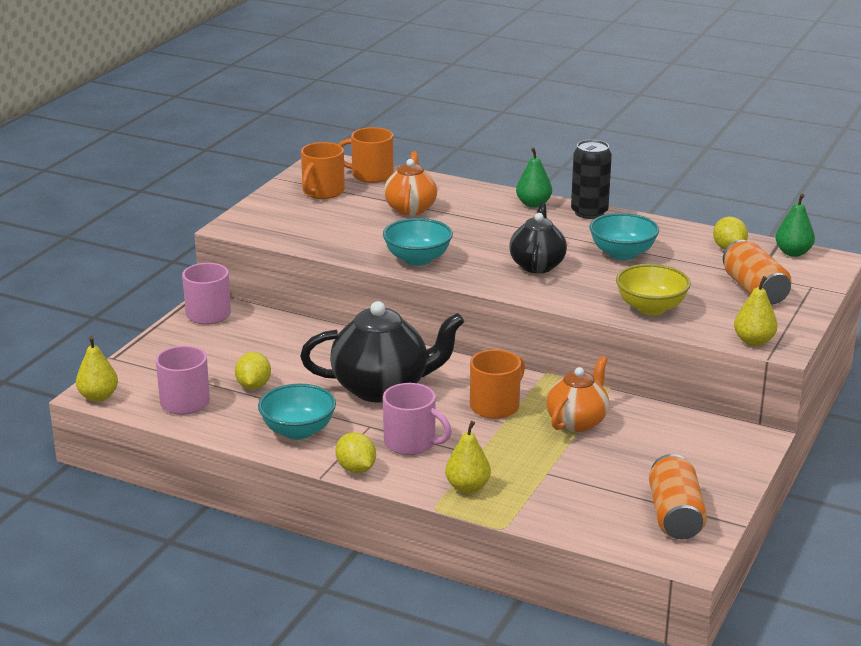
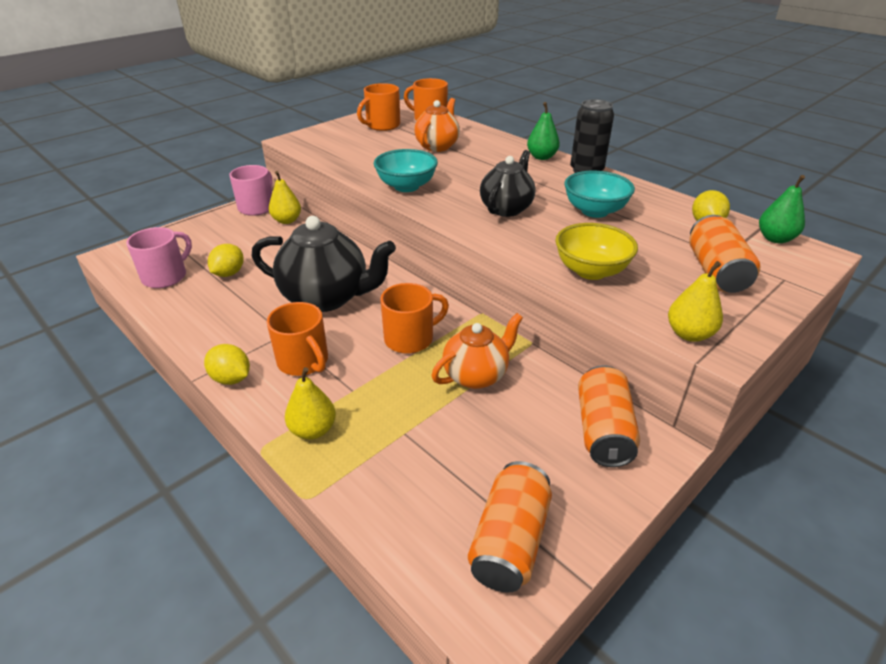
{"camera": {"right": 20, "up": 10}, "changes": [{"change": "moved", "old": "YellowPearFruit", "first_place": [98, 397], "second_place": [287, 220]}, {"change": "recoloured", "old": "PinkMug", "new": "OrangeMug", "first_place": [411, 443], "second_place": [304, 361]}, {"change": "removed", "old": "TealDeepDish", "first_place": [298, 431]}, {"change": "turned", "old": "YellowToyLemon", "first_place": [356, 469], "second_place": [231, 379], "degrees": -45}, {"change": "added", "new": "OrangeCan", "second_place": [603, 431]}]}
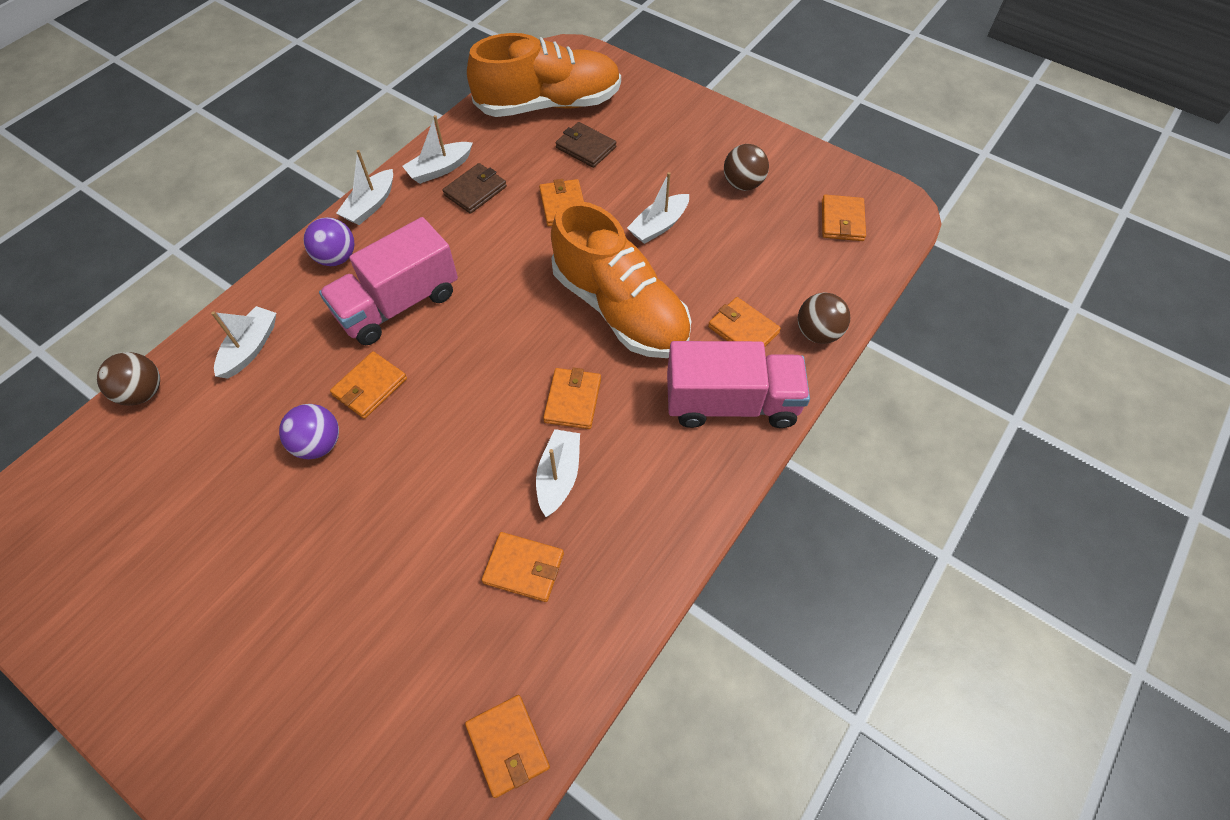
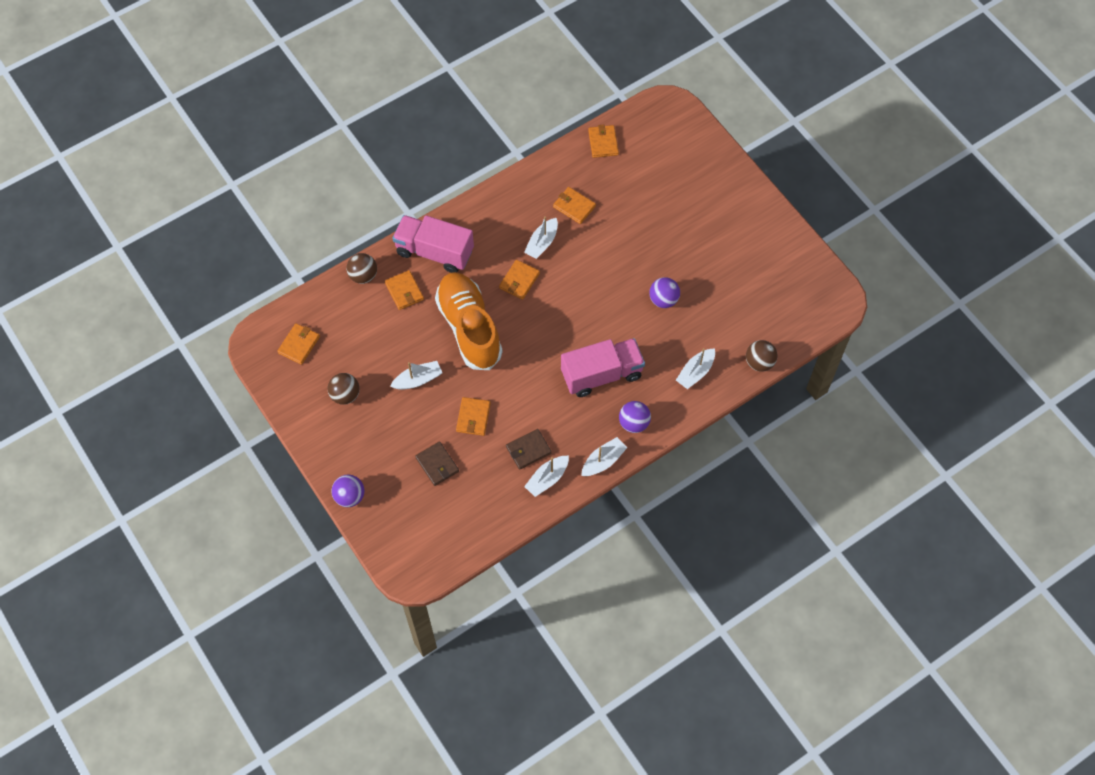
{"camera": {"right": -160, "up": 5}, "changes": [{"change": "removed", "old": "OrangeShoe", "first_place": [549, 104]}, {"change": "turned", "old": "PureWhiteSailboat", "first_place": [440, 169], "second_place": [547, 479], "degrees": 150}, {"change": "removed", "old": "OrangeWallet", "first_place": [370, 387]}, {"change": "added", "new": "RoyalPurpleBall", "second_place": [350, 496]}]}
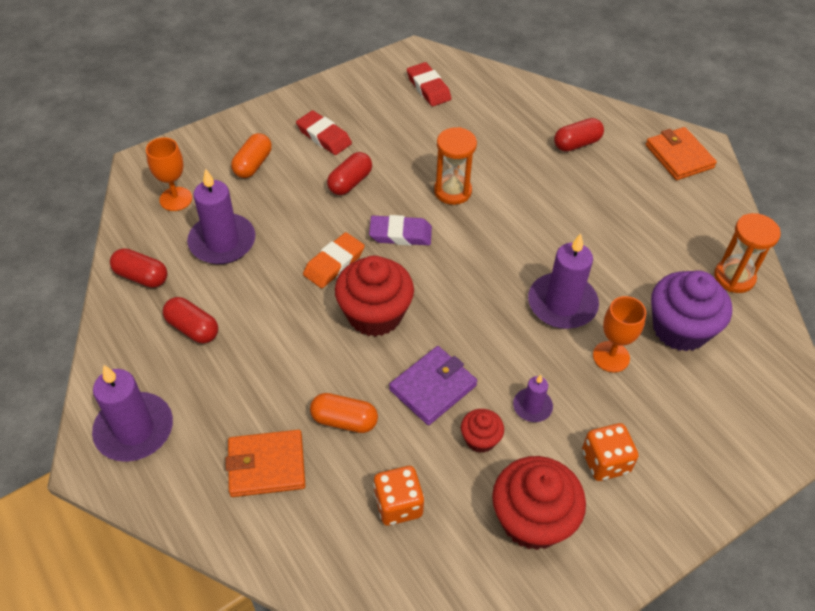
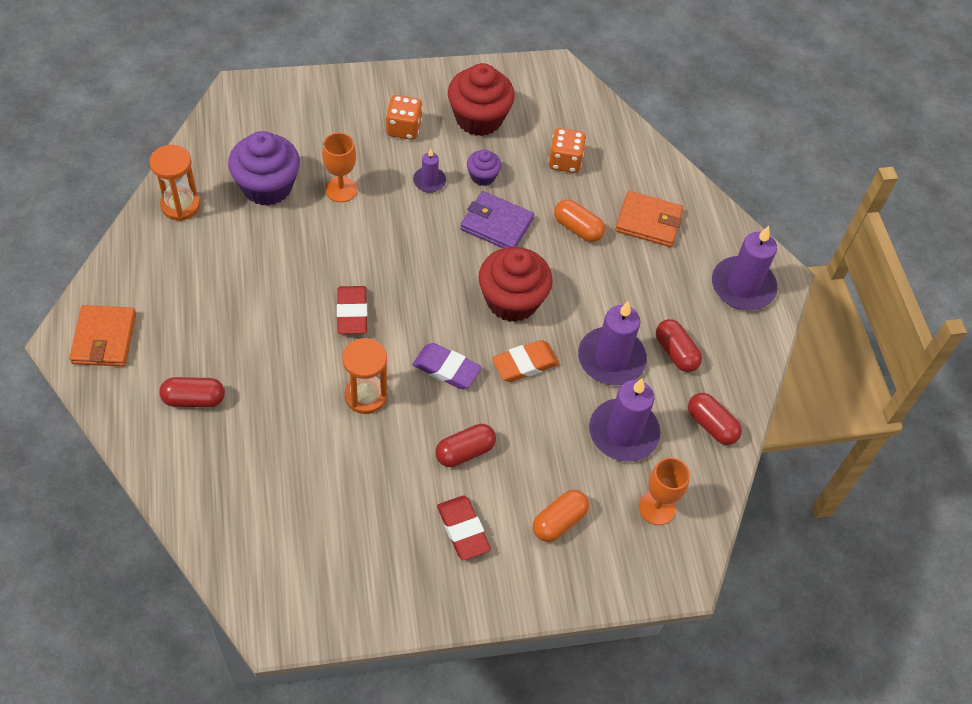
{"camera": {"right": -160, "up": 5}, "changes": [{"change": "moved", "old": "CrimsonPencilEraser", "first_place": [428, 88], "second_place": [352, 313]}, {"change": "moved", "old": "RoyalPurpleWaxCandle", "first_place": [562, 304], "second_place": [611, 359]}, {"change": "turned", "old": "RoyalPurpleWallet", "first_place": [433, 387], "second_place": [496, 224], "degrees": 45}, {"change": "recoloured", "old": "CrimsonCupcake", "new": "RoyalPurpleCupcake", "first_place": [480, 439], "second_place": [482, 176]}]}
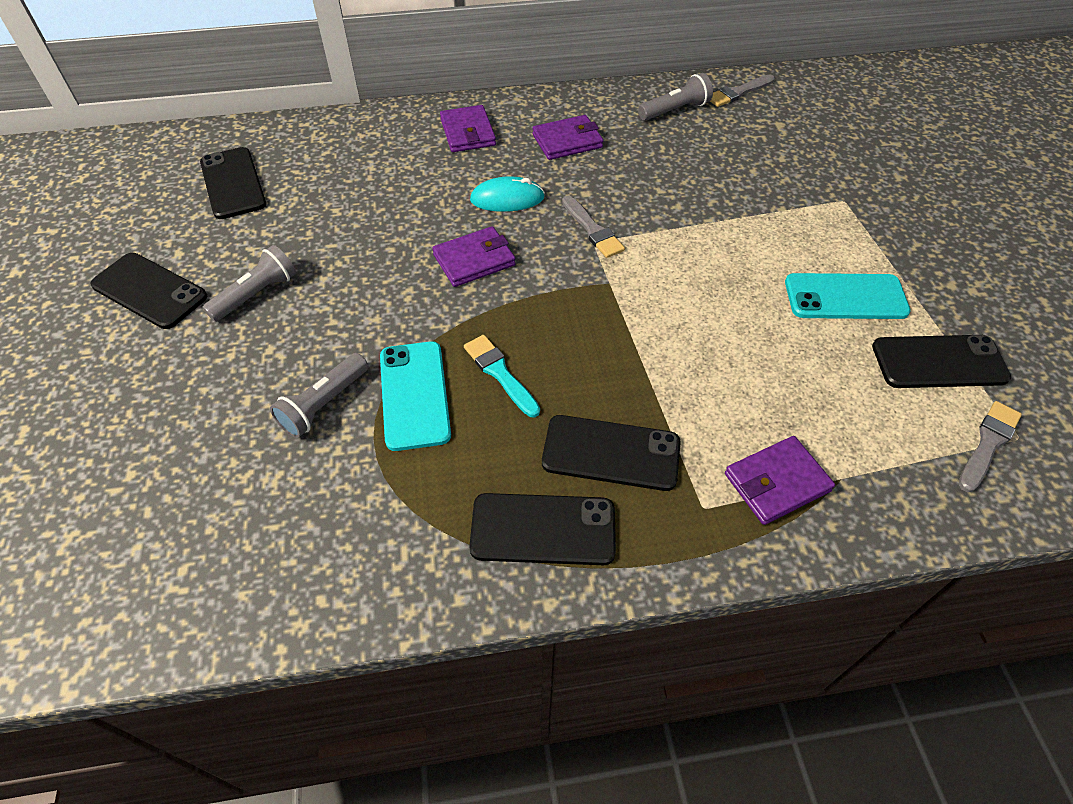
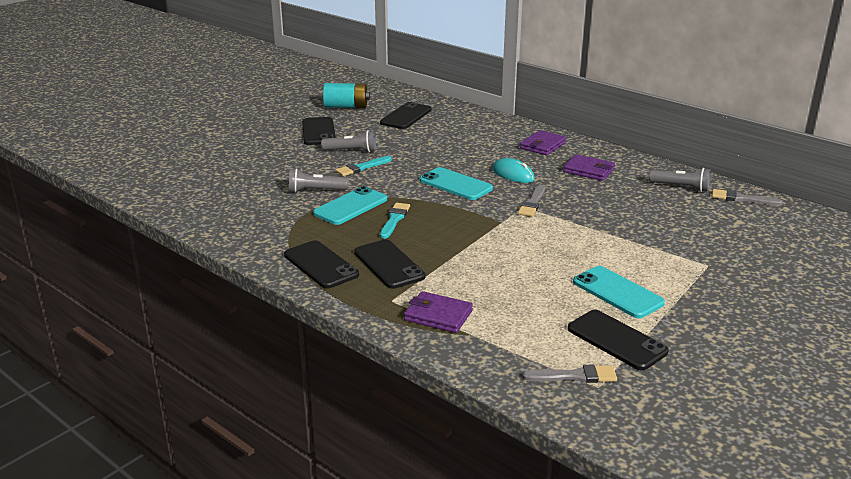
{"camera": {"right": 50, "up": -25}, "changes": [{"change": "replaced", "old": "RoyalPurpleWallet", "new": "TealPhone", "first_place": [474, 260], "second_place": [455, 184]}, {"change": "added", "new": "TealPowerCell", "second_place": [346, 107]}, {"change": "added", "new": "TealPaintbrush", "second_place": [362, 167]}]}
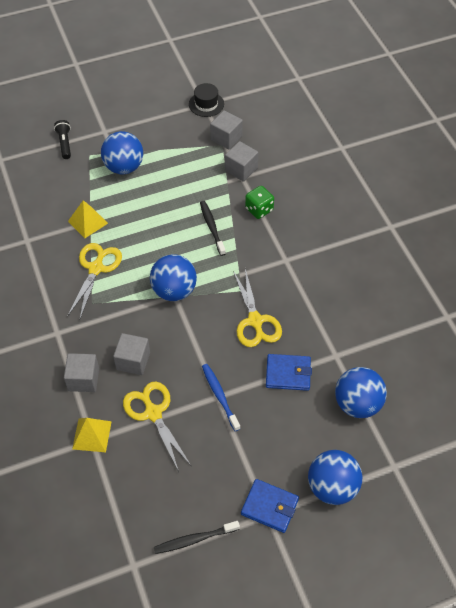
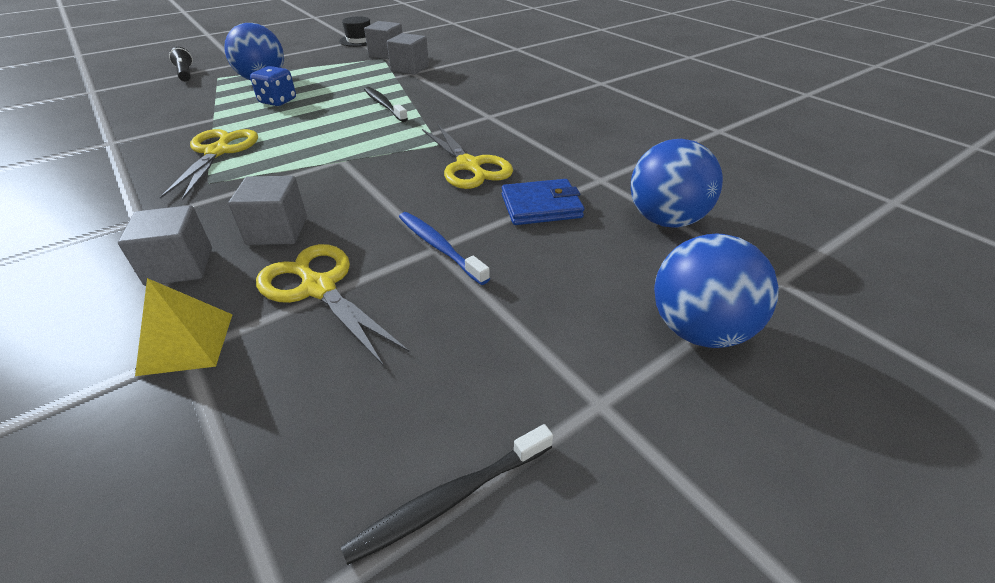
{"camera": {"right": -15, "up": -15}, "changes": [{"change": "removed", "old": "GreenGameDie", "first_place": [259, 209]}, {"change": "removed", "old": "YellowPyramidShape", "first_place": [87, 222]}, {"change": "removed", "old": "BlueBall", "first_place": [174, 290]}, {"change": "removed", "old": "BlueWallet", "first_place": [269, 507]}, {"change": "added", "new": "BlueGameDie", "second_place": [278, 101]}]}
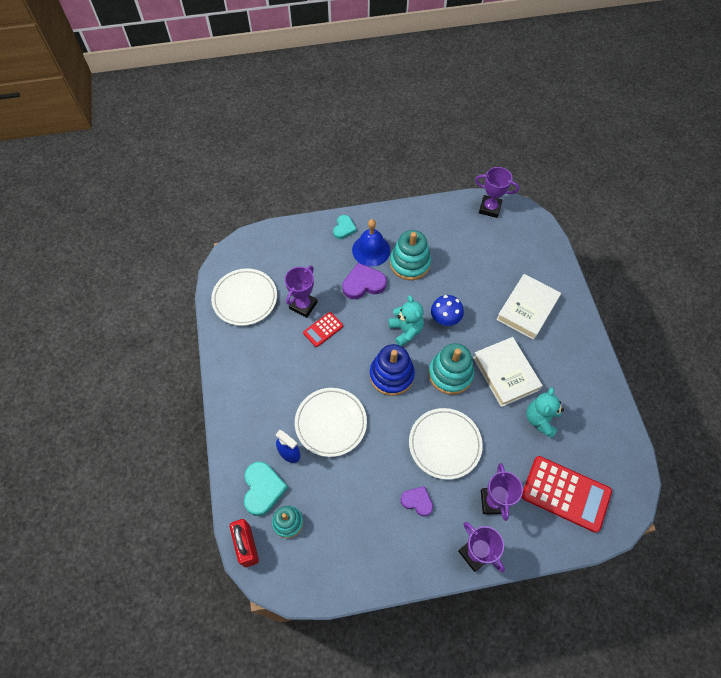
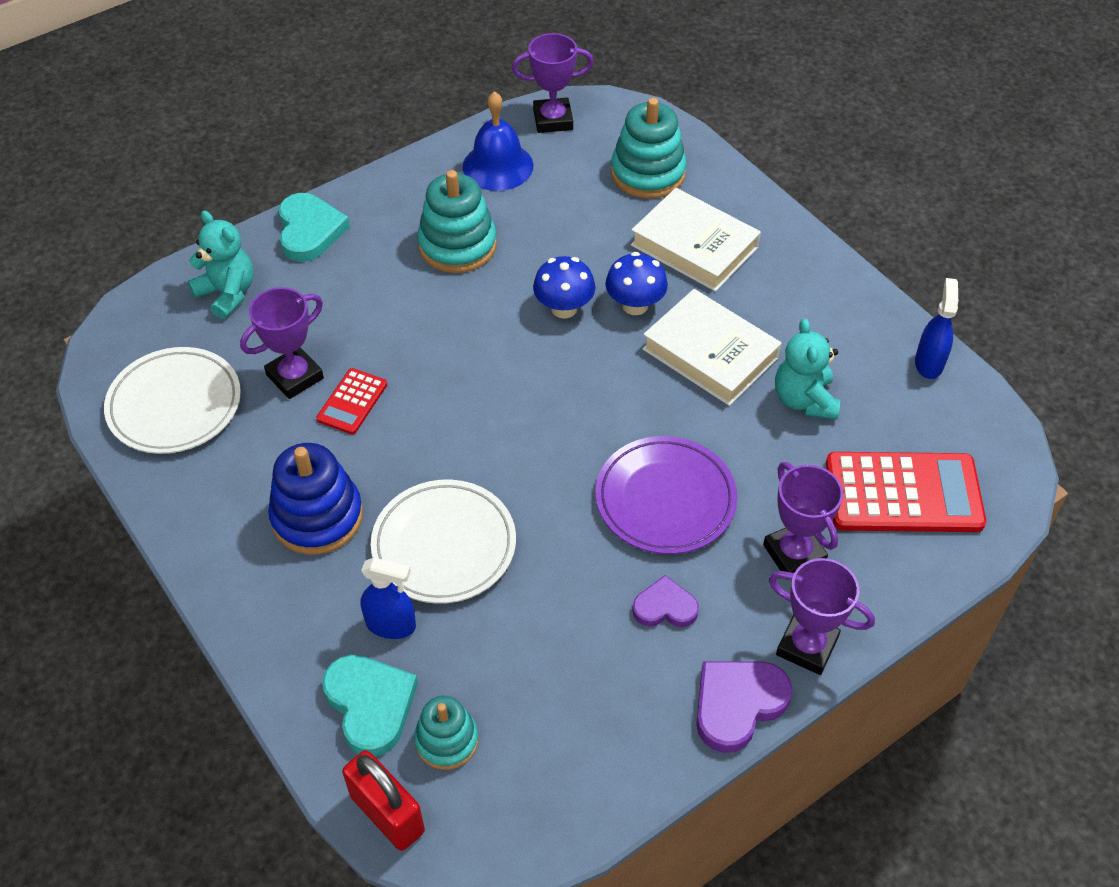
{"camera": {"right": -25, "up": -10}, "changes": [{"change": "resized", "old": "TealHeart", "first_place": [344, 228], "second_place": [309, 231], "factor": 1.58}, {"change": "moved", "old": "BlueBell", "first_place": [371, 250], "second_place": [498, 166]}, {"change": "moved", "old": "RoyalPurpleHeart", "first_place": [363, 283], "second_place": [737, 704]}, {"change": "turned", "old": "RoyalPurplePrizeCup", "first_place": [303, 305], "second_place": [295, 376], "degrees": 45}, {"change": "turned", "old": "PureWhiteBook", "first_place": [527, 309], "second_place": [694, 246], "degrees": -60}, {"change": "moved", "old": "TealTeddyBear", "first_place": [406, 330], "second_place": [228, 293]}, {"change": "moved", "old": "TealStackingToy", "first_place": [450, 374], "second_place": [648, 173]}, {"change": "moved", "old": "BlueStackingToy", "first_place": [391, 375], "second_place": [317, 517]}, {"change": "recoloured", "old": "PureWhitePlate", "new": "RoyalPurplePlate", "first_place": [444, 444], "second_place": [665, 499]}, {"change": "added", "new": "BlueToadstool", "second_place": [635, 305]}, {"change": "added", "new": "BlueSprayCleaner", "second_place": [929, 363]}]}
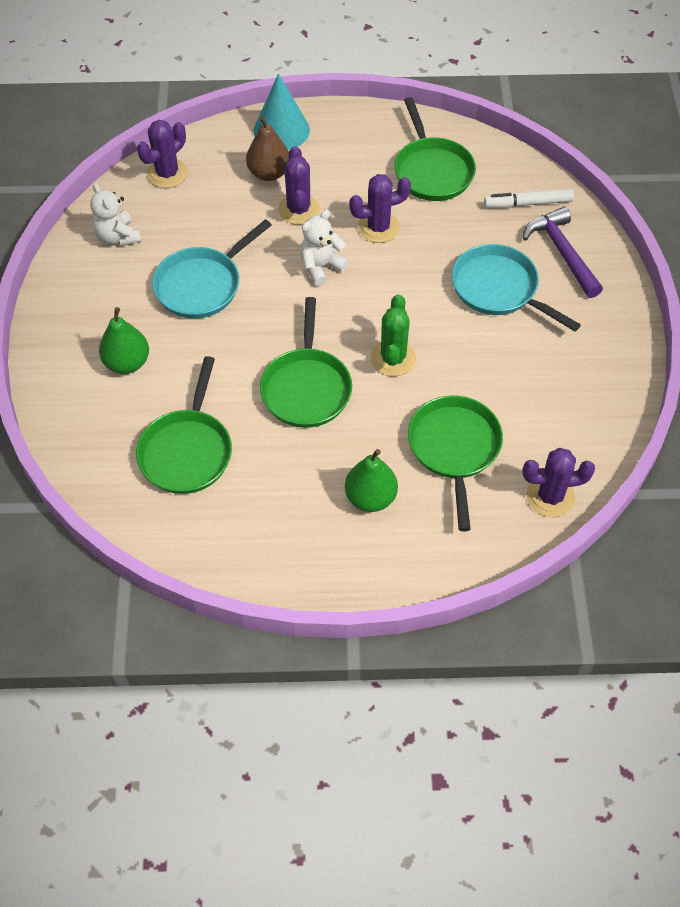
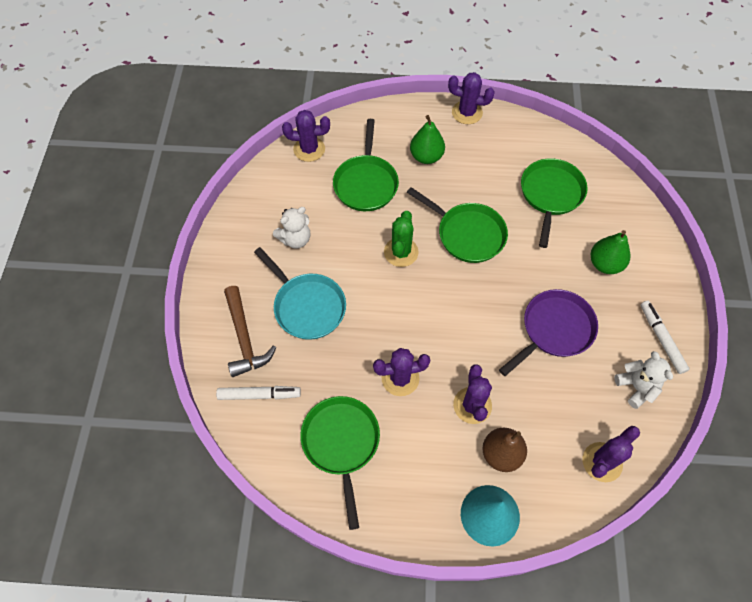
{"camera": {"right": -175, "up": 5}, "changes": [{"change": "recoloured", "old": "RoyalPurpleClawHammer", "new": "RussetClawHammer", "first_place": [561, 252], "second_place": [245, 338]}, {"change": "moved", "old": "PureWhiteTeddyBear", "first_place": [321, 267], "second_place": [295, 239]}, {"change": "recoloured", "old": "TealFryingPan", "new": "RoyalPurpleFryingPan", "first_place": [202, 285], "second_place": [554, 330]}, {"change": "turned", "old": "GreenFryingPan", "first_place": [306, 388], "second_place": [467, 234], "degrees": 120}, {"change": "added", "new": "RoyalPurpleCactus", "second_place": [467, 113]}, {"change": "added", "new": "PureWhiteMarker", "second_place": [661, 339]}]}
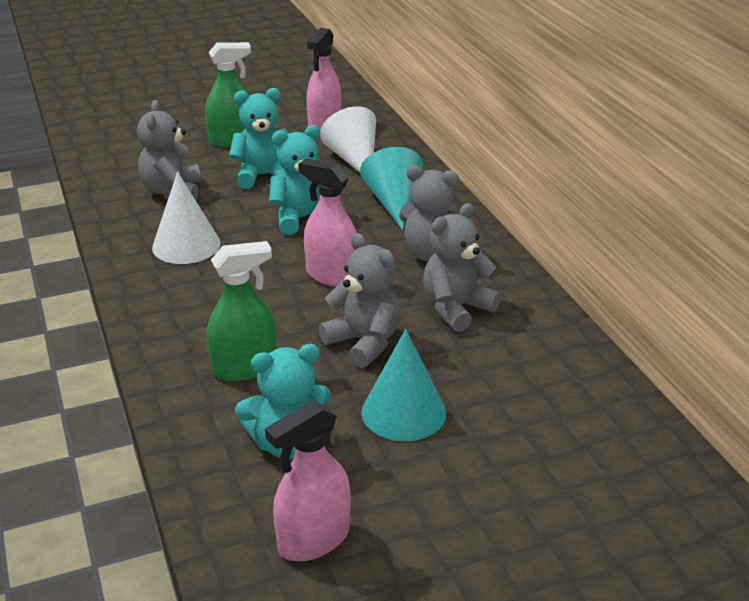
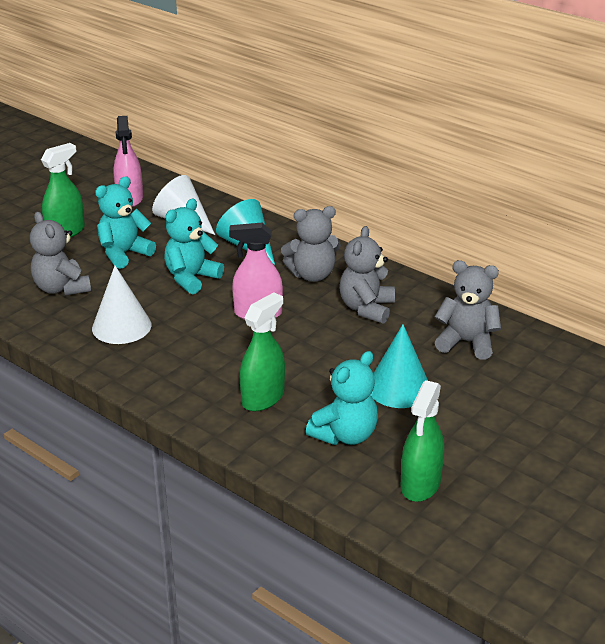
{"camera": {"right": -30, "up": 0}, "changes": [{"change": "moved", "old": "AshGreyTeddyBear", "first_place": [364, 342], "second_place": [466, 342]}, {"change": "recoloured", "old": "PinkSprayCleaner", "new": "GreenSprayCleaner", "first_place": [313, 539], "second_place": [420, 484]}]}
